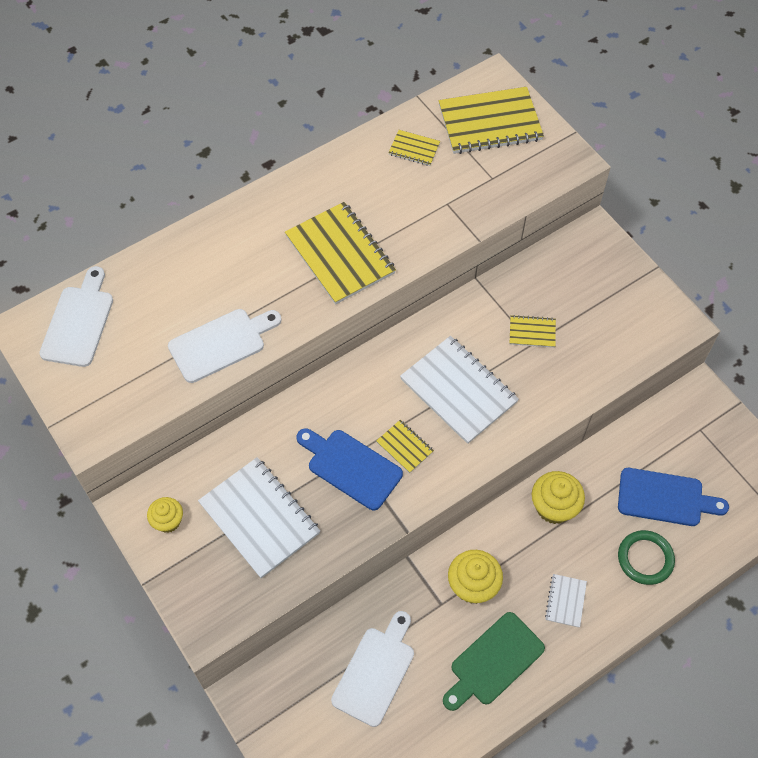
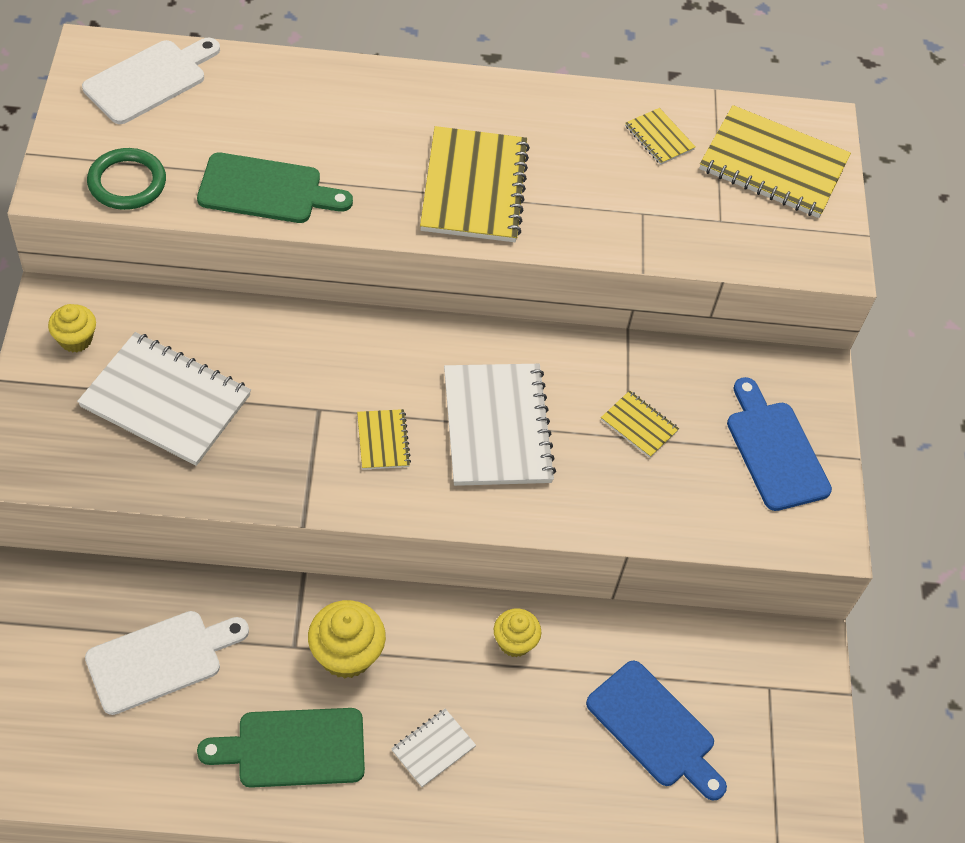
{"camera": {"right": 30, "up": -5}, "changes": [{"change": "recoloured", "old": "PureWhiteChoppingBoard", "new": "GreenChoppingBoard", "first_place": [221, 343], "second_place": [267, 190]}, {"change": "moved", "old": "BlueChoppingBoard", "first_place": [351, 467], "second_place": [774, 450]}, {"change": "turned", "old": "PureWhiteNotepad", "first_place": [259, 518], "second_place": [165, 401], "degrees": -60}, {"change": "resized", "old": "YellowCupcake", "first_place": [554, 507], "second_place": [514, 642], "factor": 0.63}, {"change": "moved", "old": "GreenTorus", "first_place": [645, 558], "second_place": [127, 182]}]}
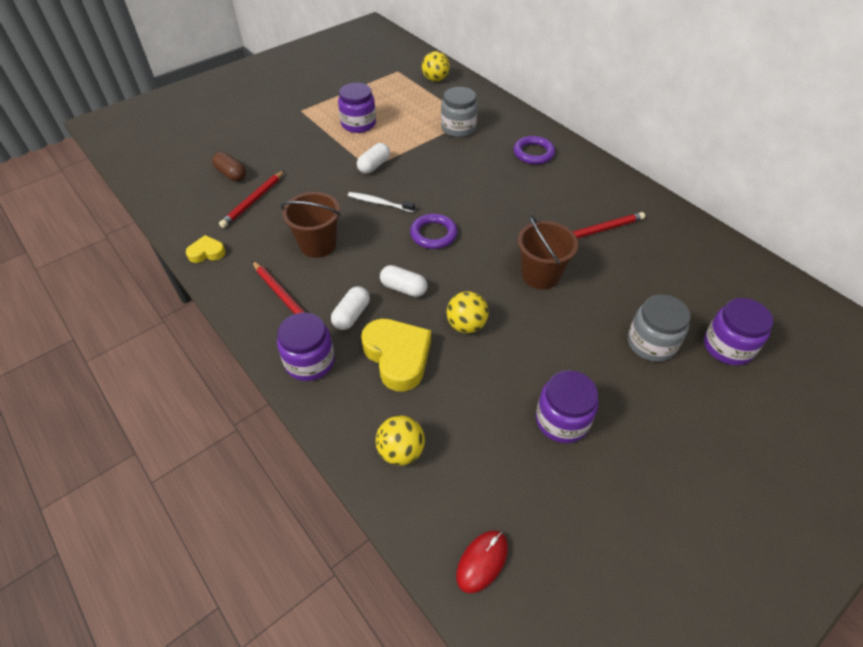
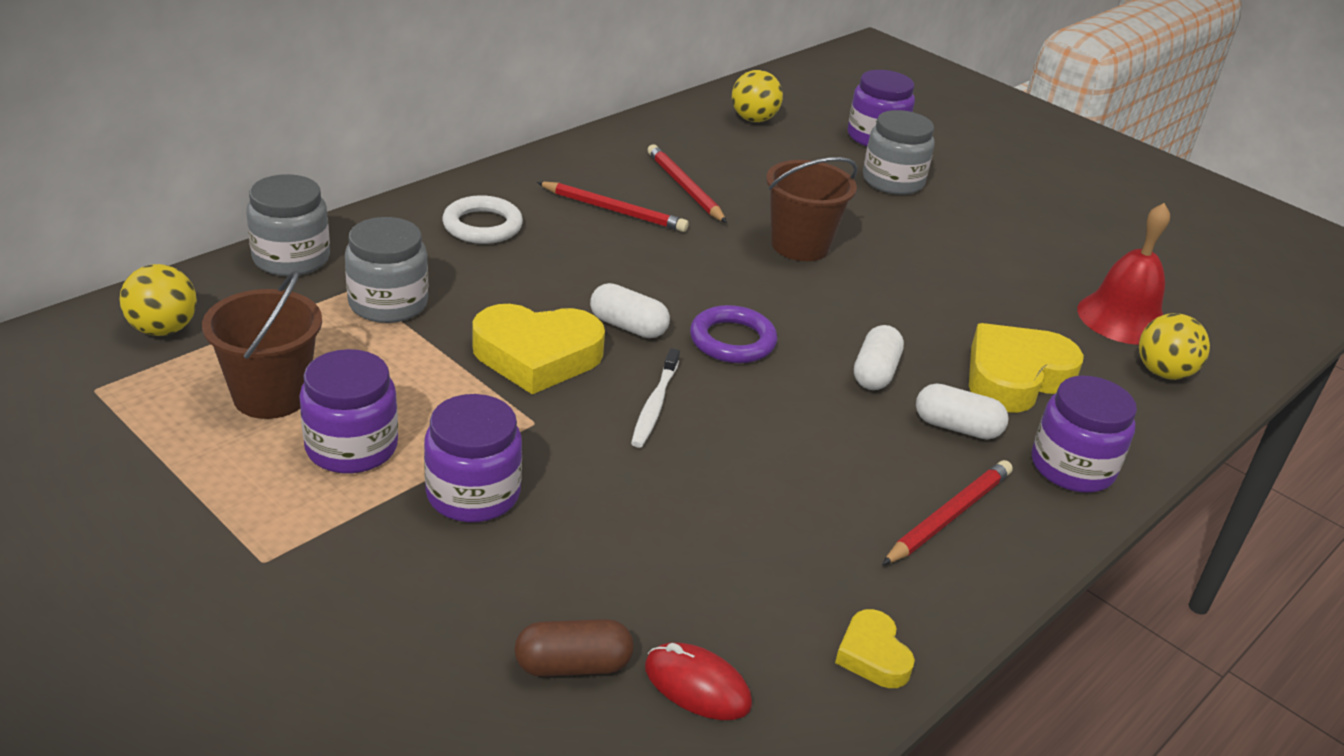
{"camera": {"right": -100, "up": -15}, "changes": [{"change": "recoloured", "old": "RoyalPurpleTorus", "new": "PureWhiteTorus", "first_place": [533, 153], "second_place": [482, 226]}, {"change": "moved", "old": "PureWhitePillShape", "first_place": [374, 166], "second_place": [628, 326]}, {"change": "turned", "old": "RussetPillShape", "first_place": [231, 174], "second_place": [573, 665], "degrees": 45}, {"change": "moved", "old": "CrimsonPencil", "first_place": [253, 201], "second_place": [614, 210]}, {"change": "moved", "old": "RussetSandBucket", "first_place": [318, 245], "second_place": [271, 396]}, {"change": "moved", "old": "YellowBall", "first_place": [466, 325], "second_place": [753, 119]}, {"change": "moved", "old": "RoyalPurpleJamJar", "first_place": [562, 420], "second_place": [473, 494]}, {"change": "moved", "old": "CrimsonComputerMouse", "first_place": [482, 561], "second_place": [697, 686]}, {"change": "added", "new": "AshGreyJamJar", "second_place": [291, 258]}, {"change": "added", "new": "CrimsonBell", "second_place": [1122, 318]}, {"change": "added", "new": "YellowHeart", "second_place": [537, 356]}]}
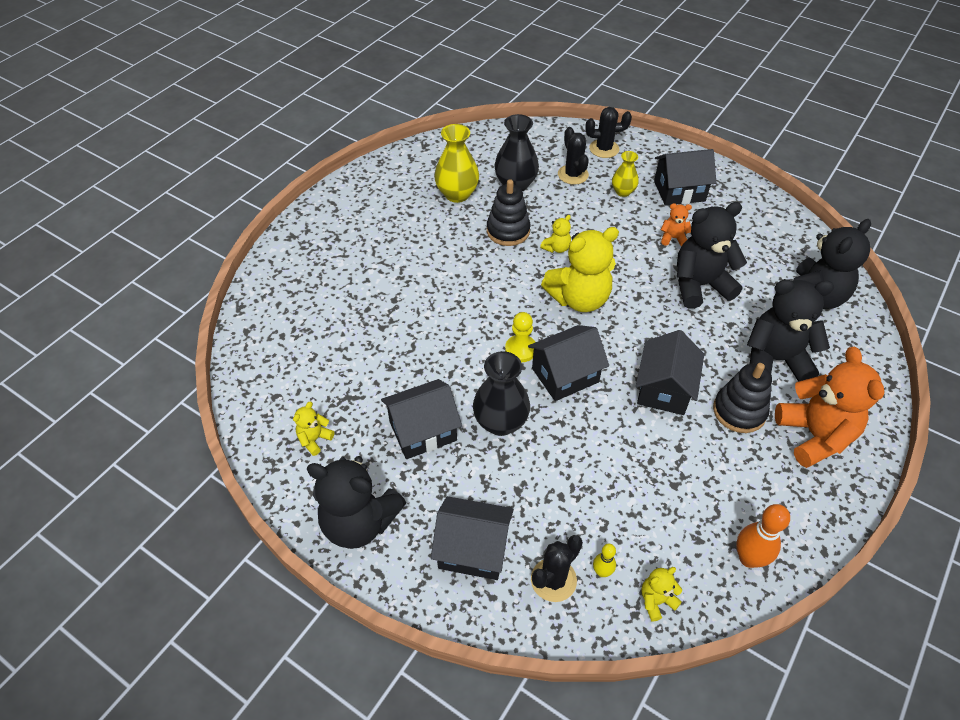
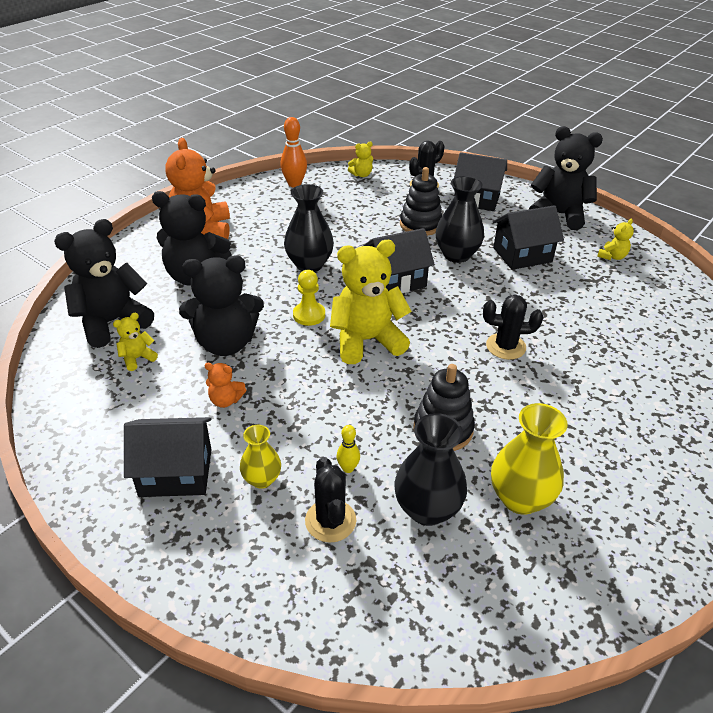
{"camera": {"right": -175, "up": -10}, "changes": [{"change": "moved", "old": "BlackCactus", "first_place": [604, 149], "second_place": [505, 346]}, {"change": "moved", "old": "YellowTeddyBear", "first_place": [556, 248], "second_place": [137, 358]}, {"change": "moved", "old": "YellowChessPawn", "first_place": [521, 349], "second_place": [309, 315]}, {"change": "replaced", "old": "BlackToyHouse", "new": "BlackTallVase", "first_place": [664, 389], "second_place": [309, 264]}, {"change": "moved", "old": "BlackStackingToy", "first_place": [739, 411], "second_place": [420, 224]}, {"change": "moved", "old": "YellowTenpin", "first_place": [602, 572], "second_place": [348, 468]}]}
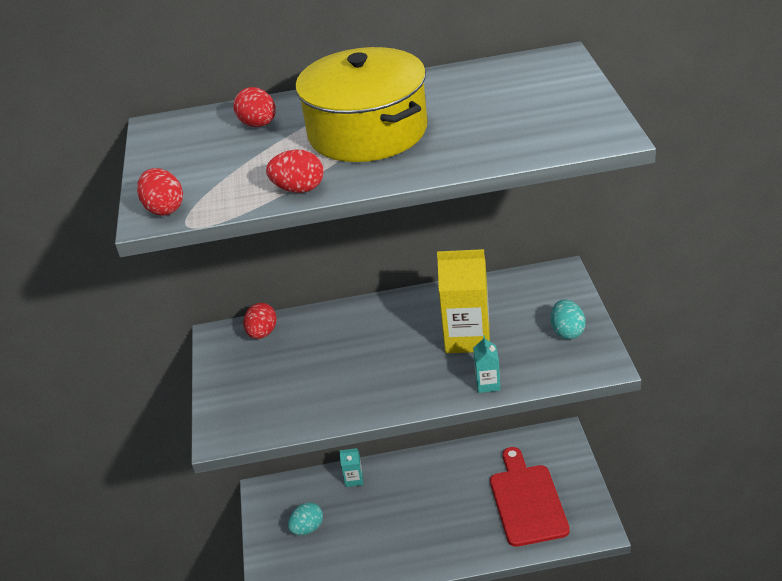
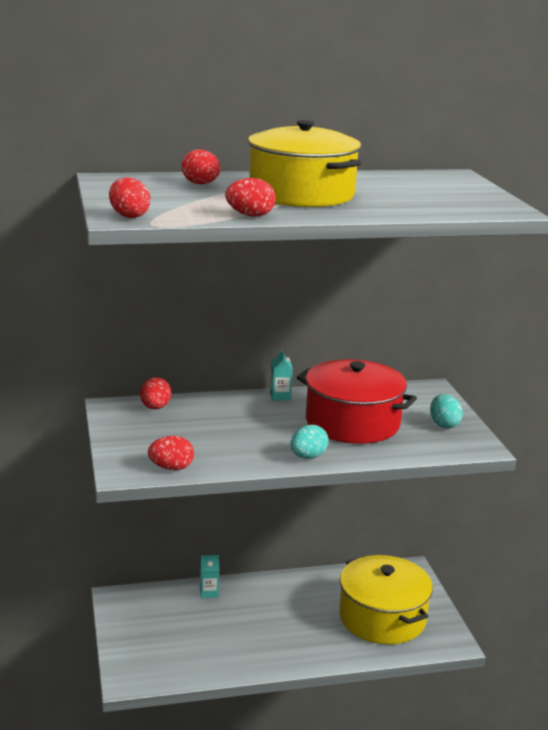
{"camera": {"right": -10, "up": -15}, "changes": [{"change": "replaced", "old": "YellowJuiceCarton", "new": "CrimsonCookingPot", "first_place": [467, 338], "second_place": [352, 423]}, {"change": "moved", "old": "TealJuiceCarton", "first_place": [487, 384], "second_place": [280, 396]}, {"change": "replaced", "old": "CrimsonChoppingBoard", "new": "YellowCookingPot", "first_place": [527, 501], "second_place": [382, 617]}, {"change": "moved", "old": "TealEgg", "first_place": [307, 528], "second_place": [308, 457]}, {"change": "added", "new": "CrimsonEgg", "second_place": [171, 468]}]}
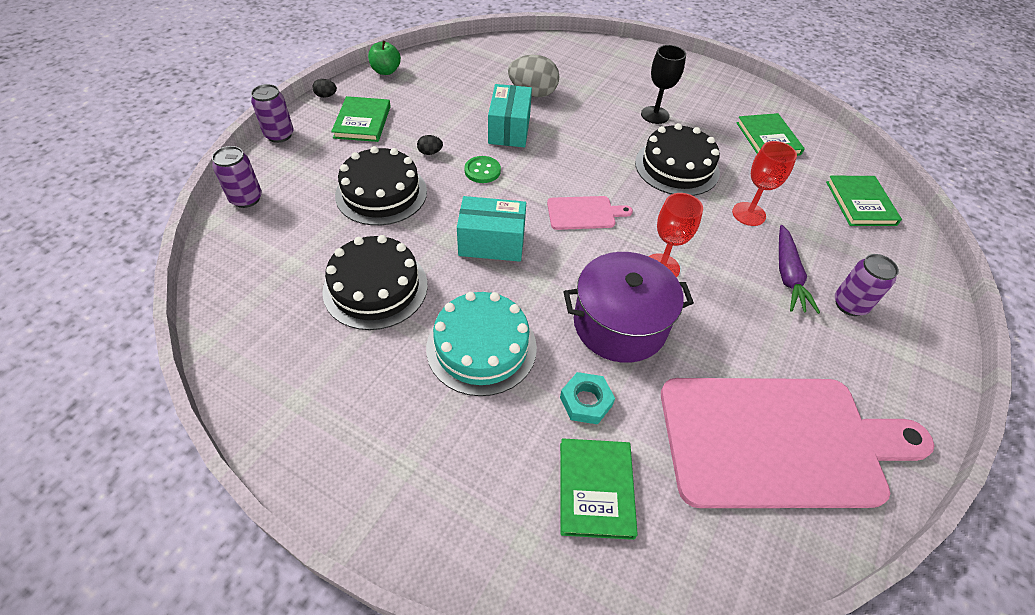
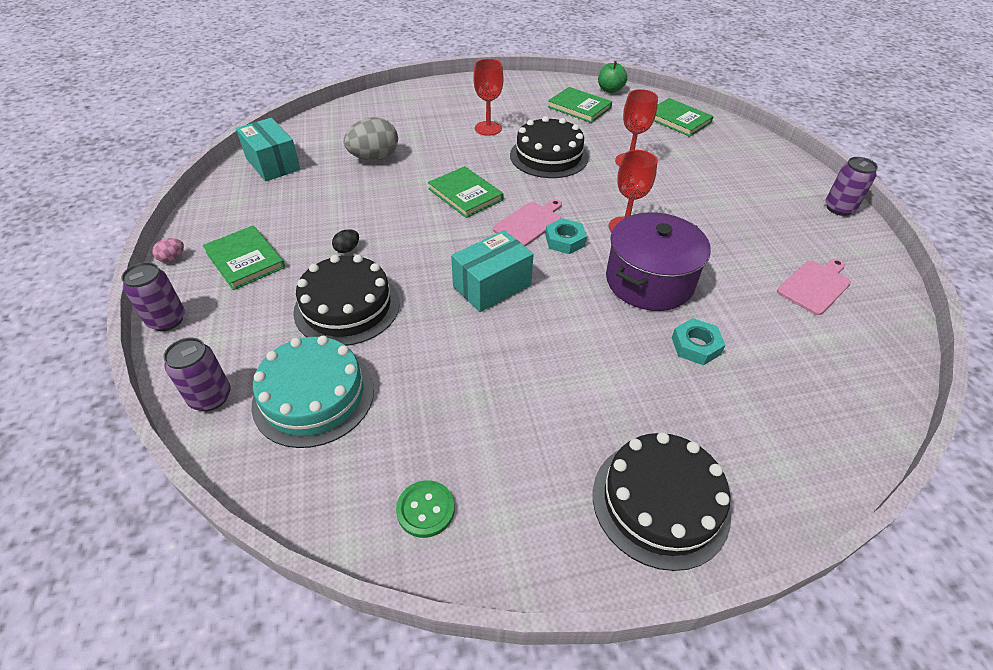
{"camera": {"right": -40, "up": -5}, "changes": [{"change": "moved", "old": "GreenApple", "first_place": [386, 71], "second_place": [610, 90]}, {"change": "recoloured", "old": "BlackChalice", "new": "CrimsonChalice", "first_place": [655, 115], "second_place": [488, 128]}, {"change": "recoloured", "old": "BlackEgg", "new": "PinkEgg", "first_place": [326, 96], "second_place": [172, 258]}, {"change": "moved", "old": "TealPackage", "first_place": [509, 129], "second_place": [273, 164]}, {"change": "moved", "old": "GreenSewingButton", "first_place": [482, 171], "second_place": [425, 509]}, {"change": "removed", "old": "RoyalPurpleToyCarrot", "first_place": [788, 275]}, {"change": "moved", "old": "BlackGateau", "first_place": [375, 287], "second_place": [660, 502]}, {"change": "moved", "old": "RoyalPurpleCan", "first_place": [849, 305], "second_place": [839, 208]}, {"change": "moved", "old": "TealGateau", "first_place": [481, 347], "second_place": [313, 396]}, {"change": "resized", "old": "PinkChoppingBoard", "first_place": [778, 441], "second_place": [815, 286], "factor": 0.42}, {"change": "moved", "old": "GreenBook", "first_place": [596, 489], "second_place": [465, 194]}, {"change": "added", "new": "TealHexNut", "second_place": [565, 240]}]}
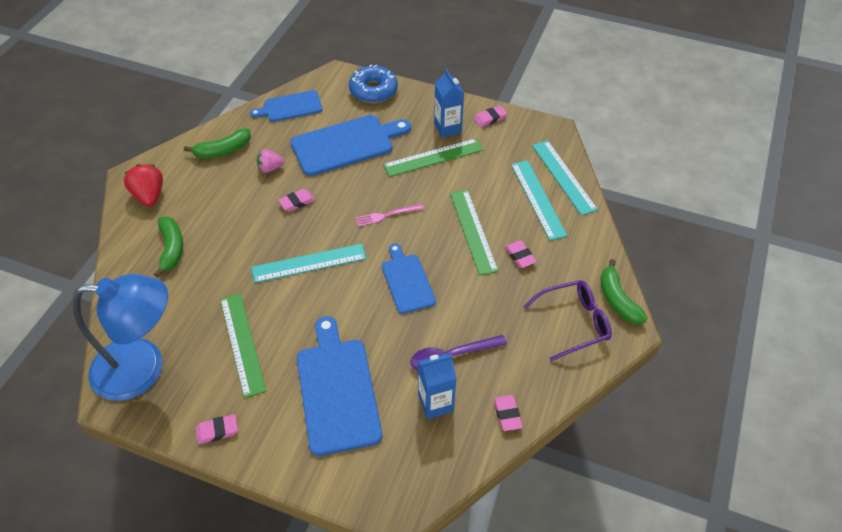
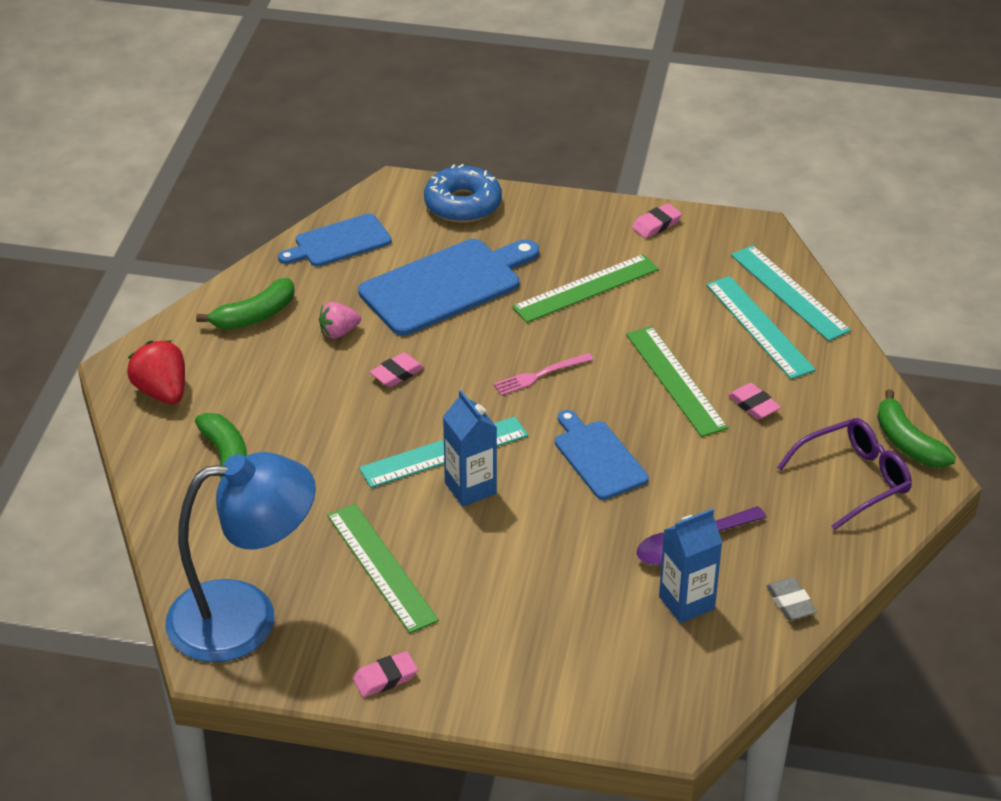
{"camera": {"right": -10, "up": -10}, "changes": [{"change": "moved", "old": "BlueJuiceCarton", "first_place": [447, 128], "second_place": [470, 488]}, {"change": "removed", "old": "BlueChoppingBoard", "first_place": [337, 390]}, {"change": "recoloured", "old": "PinkPencilEraser", "new": "AshGreyPencilEraser", "first_place": [507, 414], "second_place": [790, 602]}]}
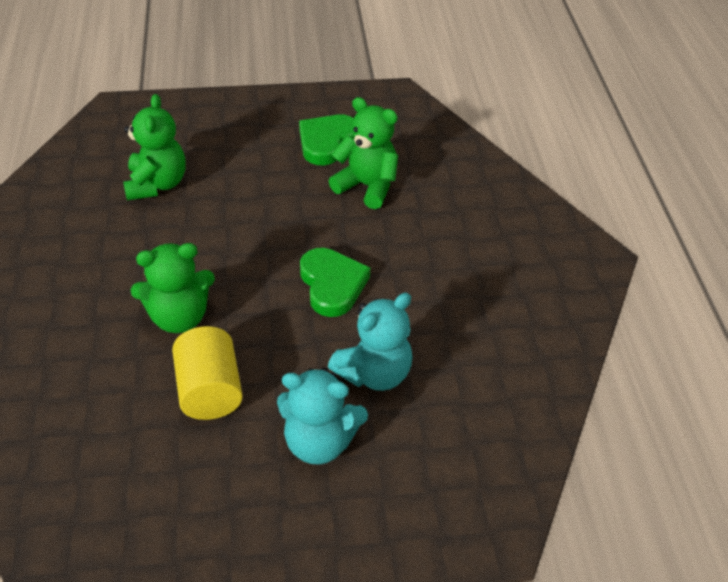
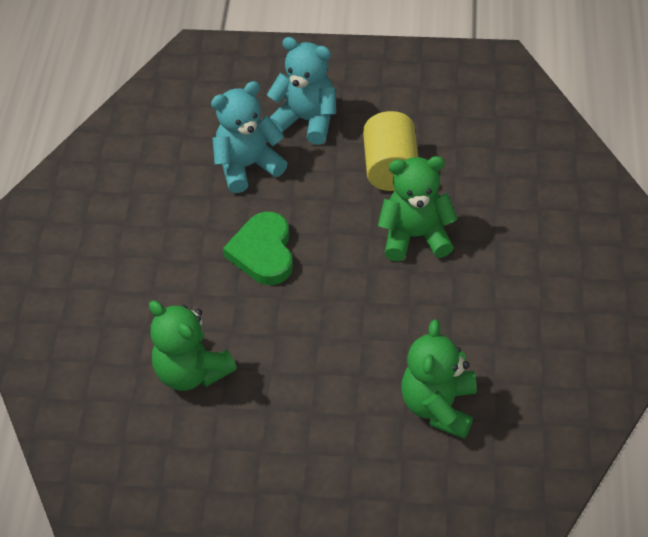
{"camera": {"right": -165, "up": 5}, "changes": [{"change": "removed", "old": "GreenHeart", "first_place": [327, 142]}]}
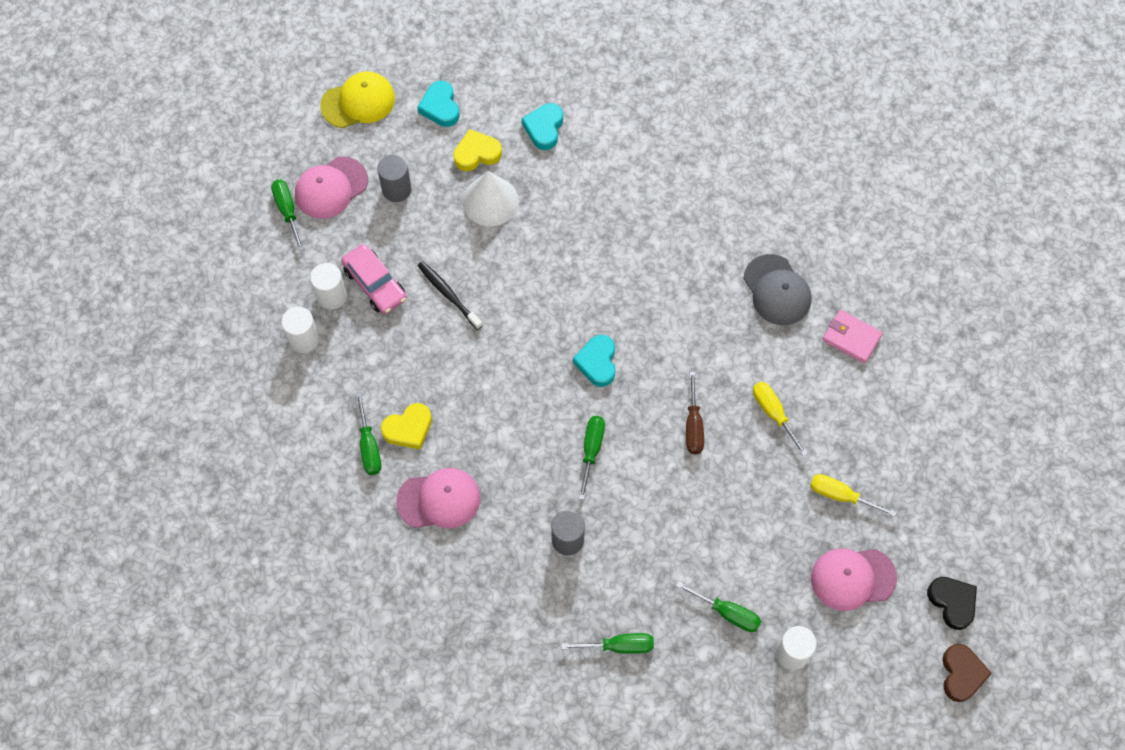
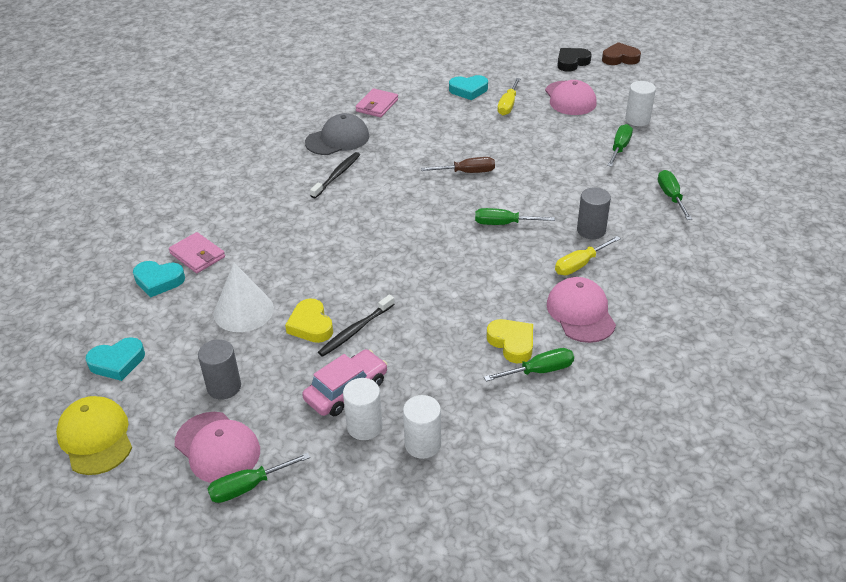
{"camera": {"right": -95, "up": -25}, "changes": [{"change": "moved", "old": "YellowHeart", "first_place": [477, 153], "second_place": [311, 325]}, {"change": "moved", "old": "TealHeart", "first_place": [597, 362], "second_place": [468, 90]}, {"change": "moved", "old": "YellowScrewdriver", "first_place": [773, 414], "second_place": [580, 264]}, {"change": "added", "new": "BlackDentalBrush", "second_place": [337, 175]}, {"change": "added", "new": "PinkWallet", "second_place": [197, 255]}]}
